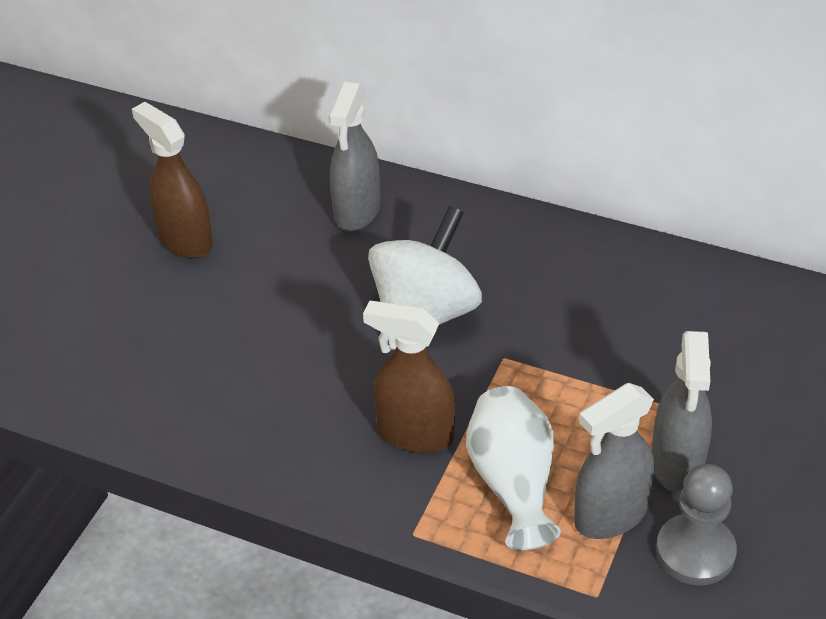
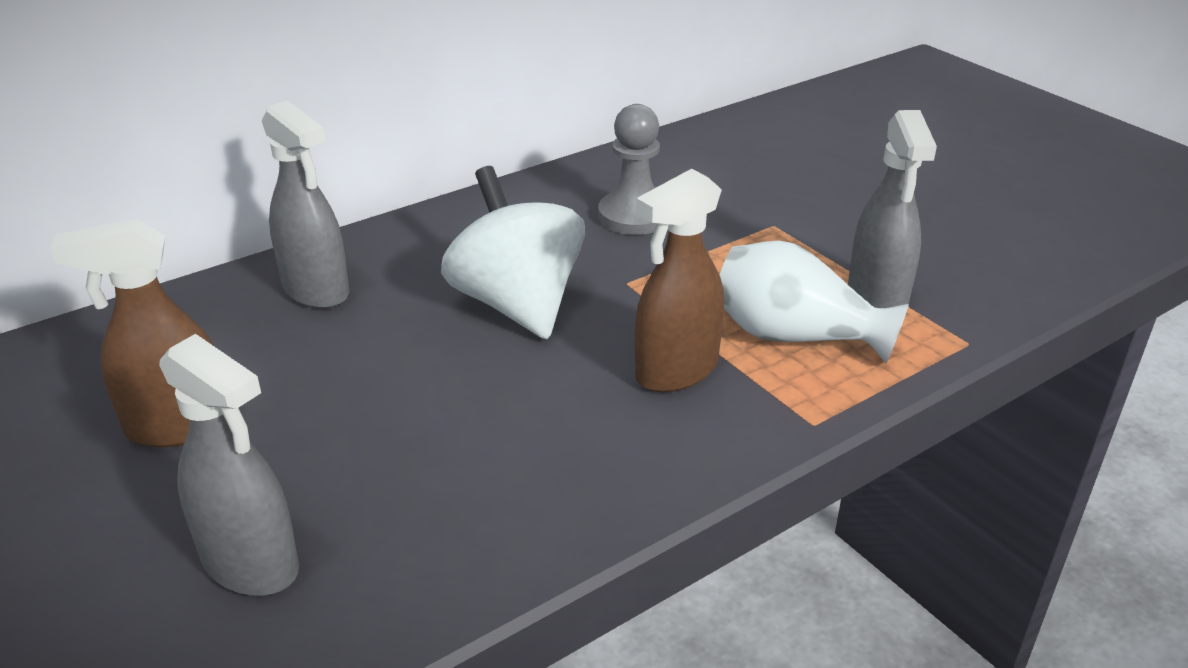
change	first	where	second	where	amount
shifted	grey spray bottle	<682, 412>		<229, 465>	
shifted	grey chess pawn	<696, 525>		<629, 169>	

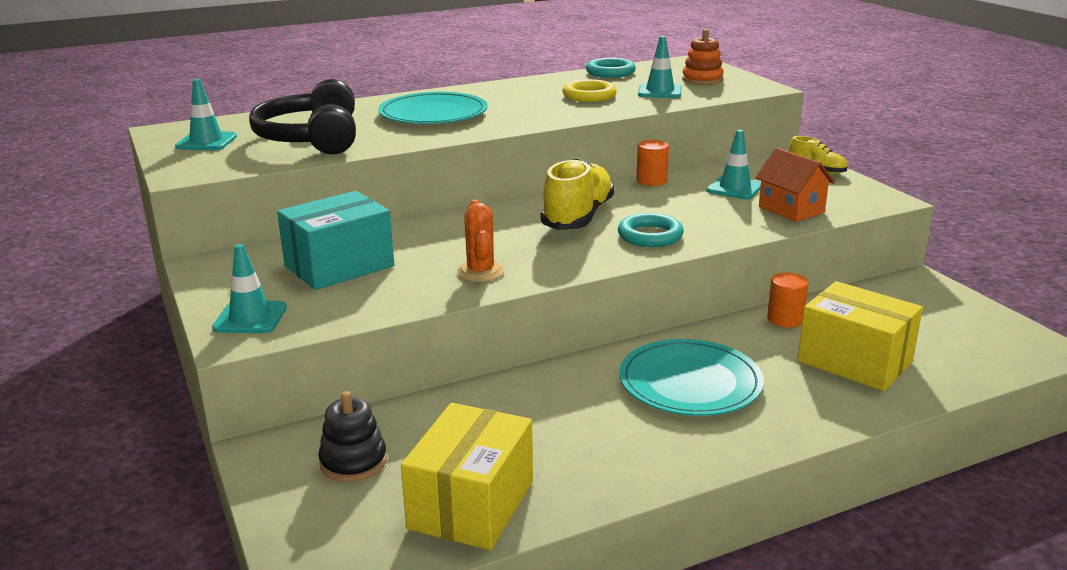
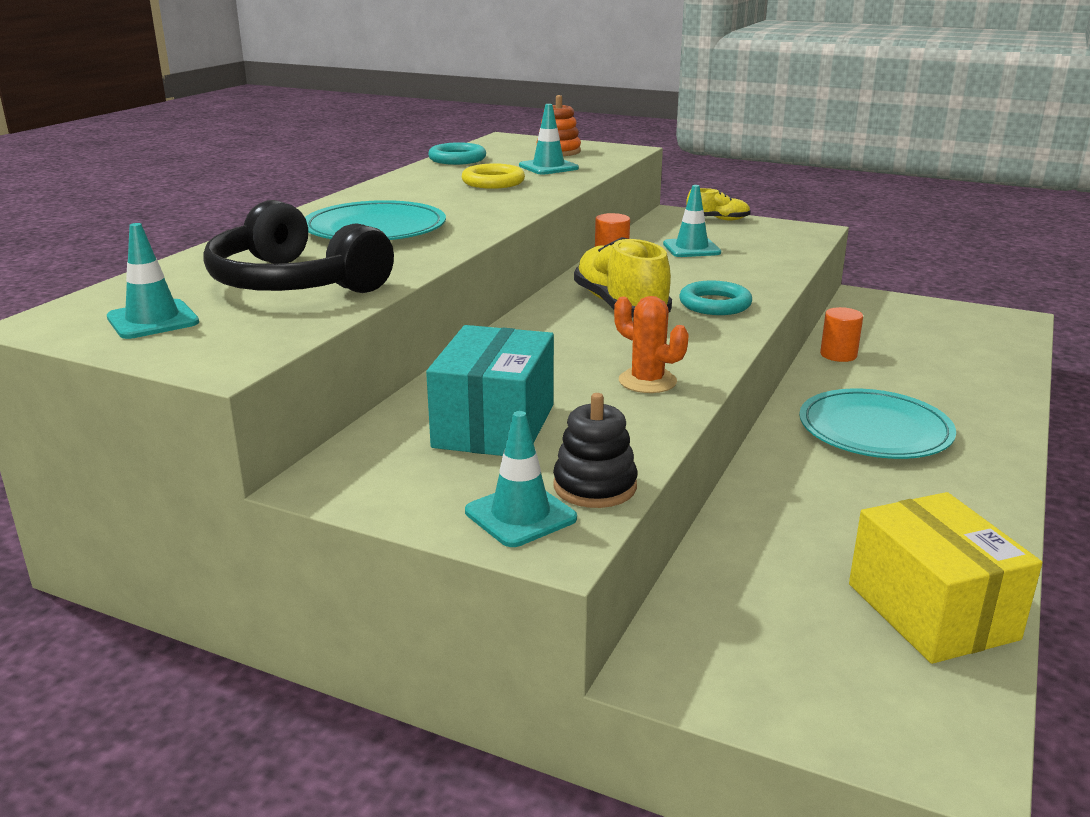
change	first	where	second	where	amount
shifted	black stacking rings	<352, 436>		<595, 450>	
gone	bright orange cottage	<795, 185>			
gone	golden parcel	<860, 336>			

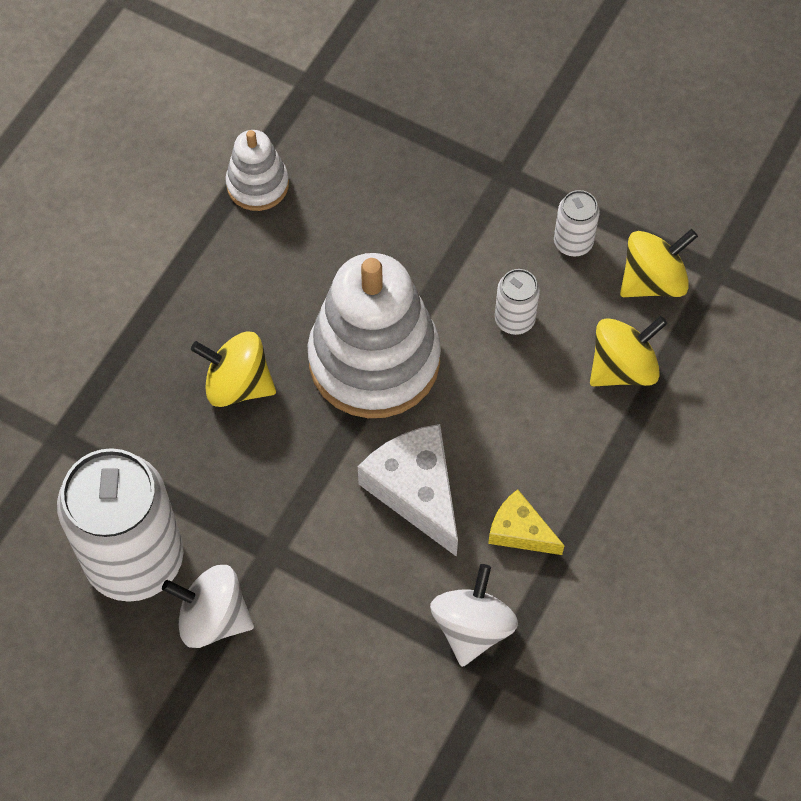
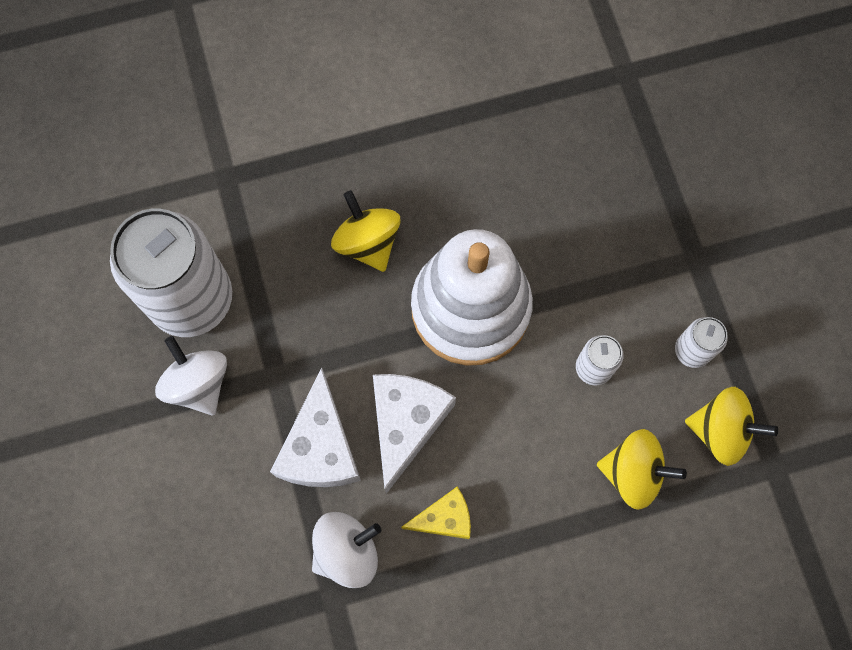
change	first	where	second	where	amount
gone	white stacking rings	<257, 170>			
rotated	golden cheese wedge	<526, 522>		<436, 512>	90 degrees clockwise
new			white cheese wedge	<315, 427>	

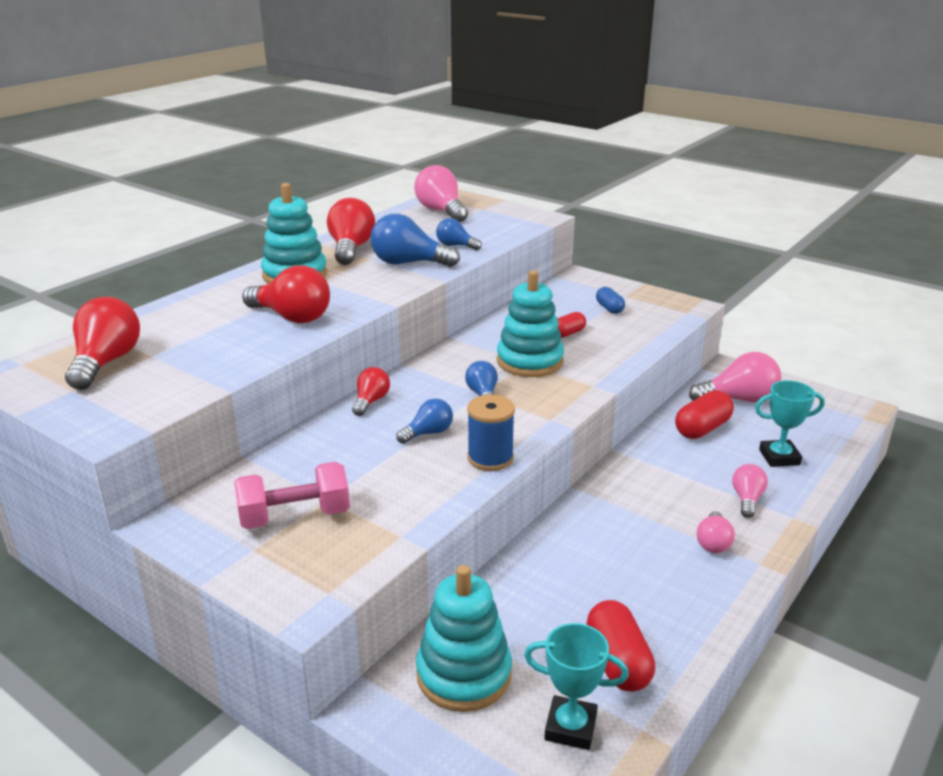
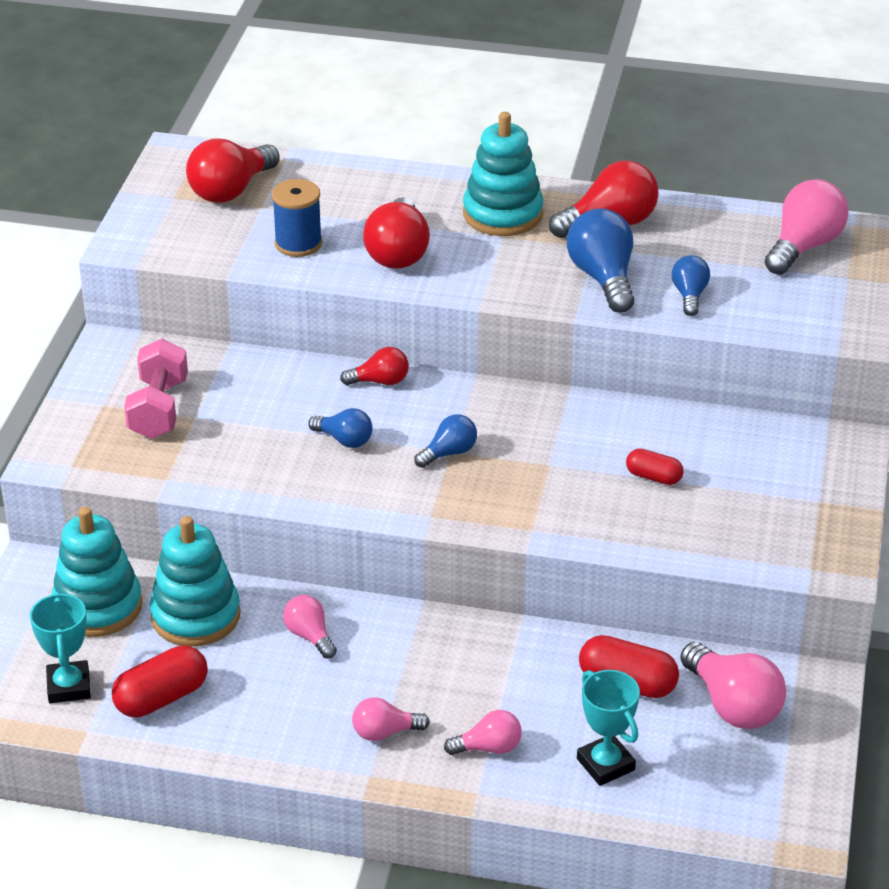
change	first	where	second	where	amount
rotated	crimson bulb	<102, 343>		<233, 170>	150 degrees clockwise
rotated	pink dumbbell	<292, 495>		<156, 389>	45 degrees clockwise
shifted	royal blue bobbin	<491, 433>		<297, 218>	
shifted	turquoise stacking rings	<530, 323>		<195, 581>	
gone	royal blue pill shape	<610, 300>			
new			pink bulb	<310, 627>	

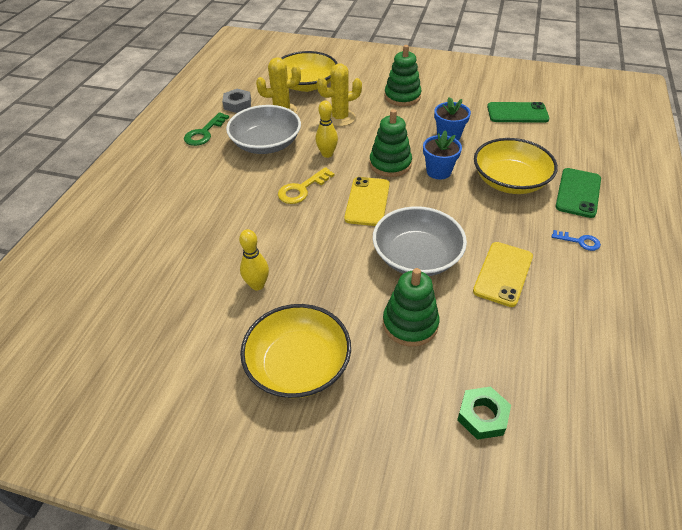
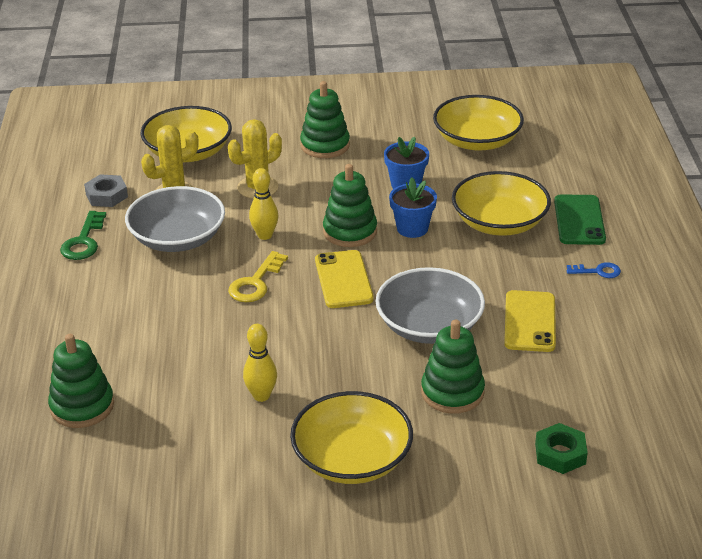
change	first	where	second	where	amount
swapped	emerald mobile phone	<518, 112>	golden serving bowl	<478, 123>	
new			emerald stacking rings	<81, 381>	

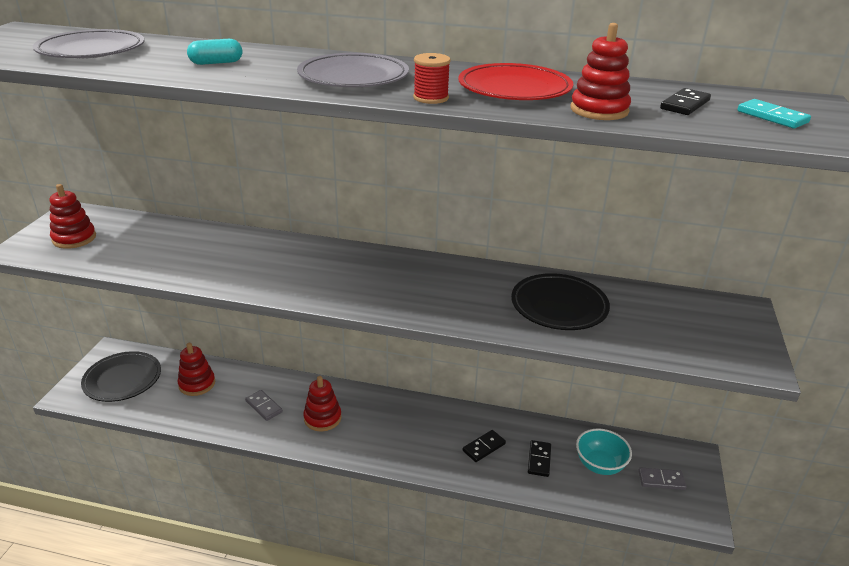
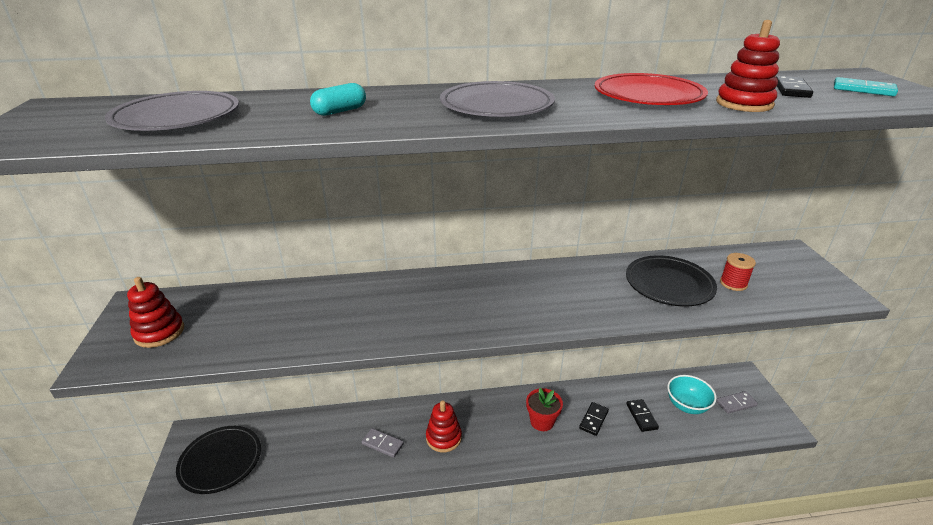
change	first	where	second	where	amount
gone	crimson stacking rings	<196, 369>			
shifted	crimson bobbin	<432, 78>		<738, 272>	
new			crimson potted plant	<544, 409>	

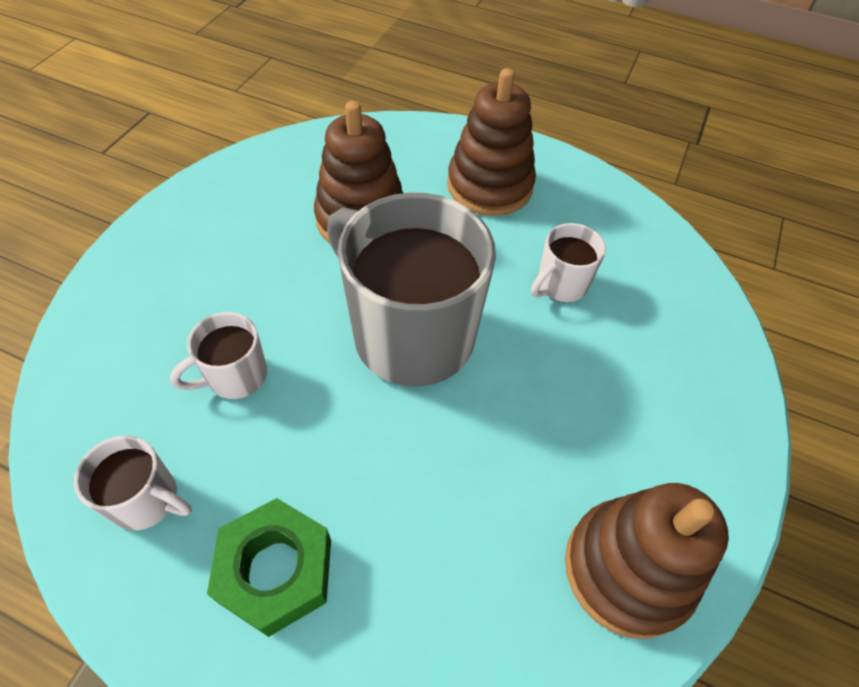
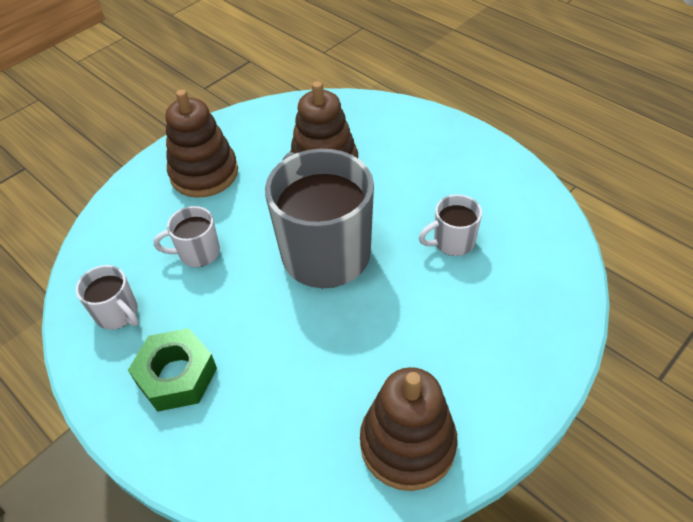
change	first	where	second	where	amount
shifted	dark brown stacking rings	<491, 142>		<202, 144>	

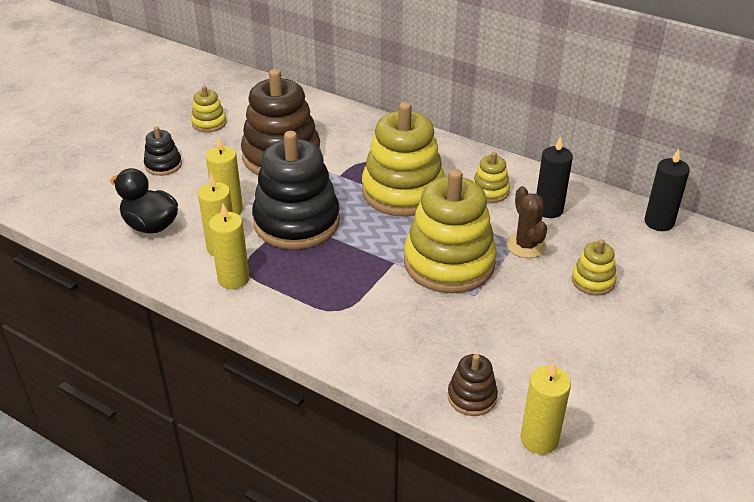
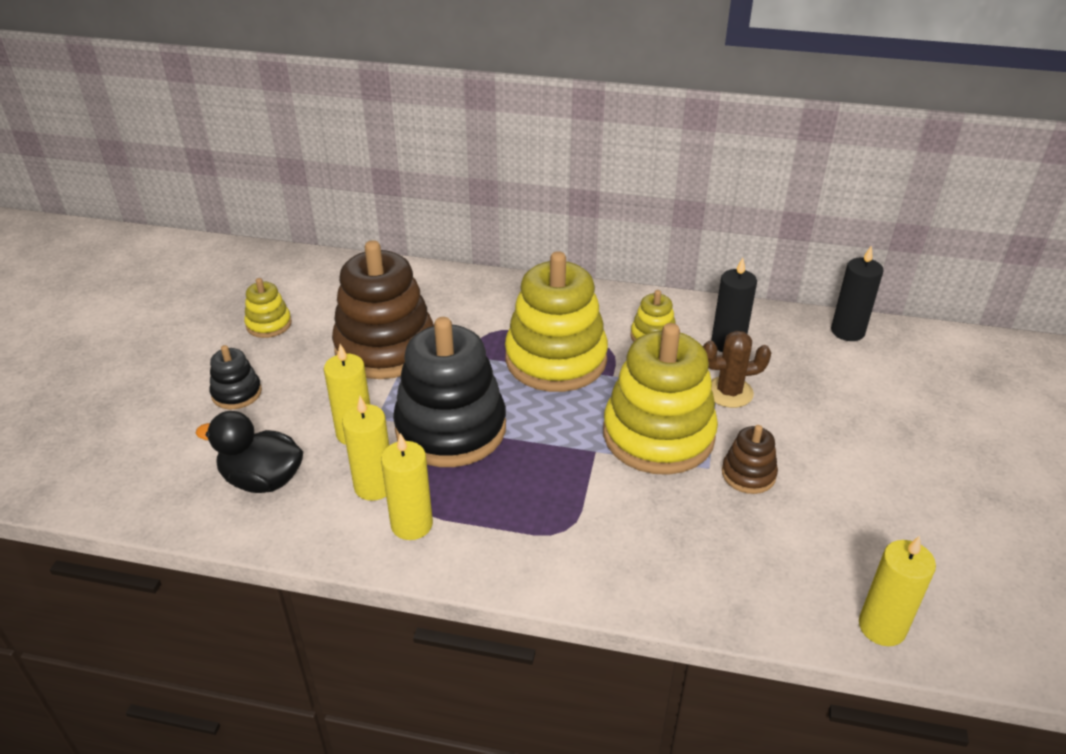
change	first	where	second	where	amount
shifted	dark brown stacking rings	<473, 385>		<750, 459>	
rotated	dark brown cactus	<526, 222>		<737, 369>	60 degrees counterclockwise
gone	golden stacking rings	<594, 267>			

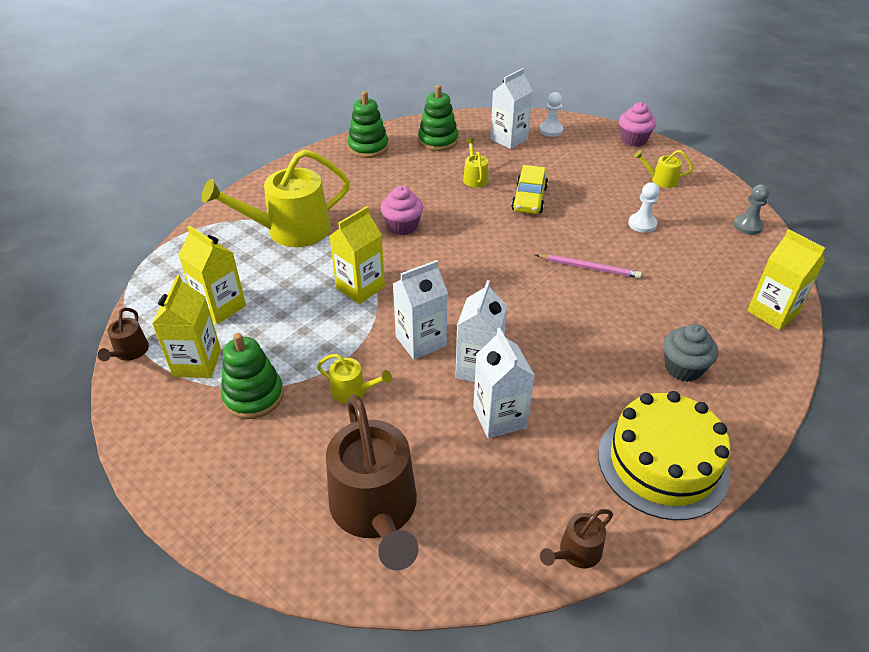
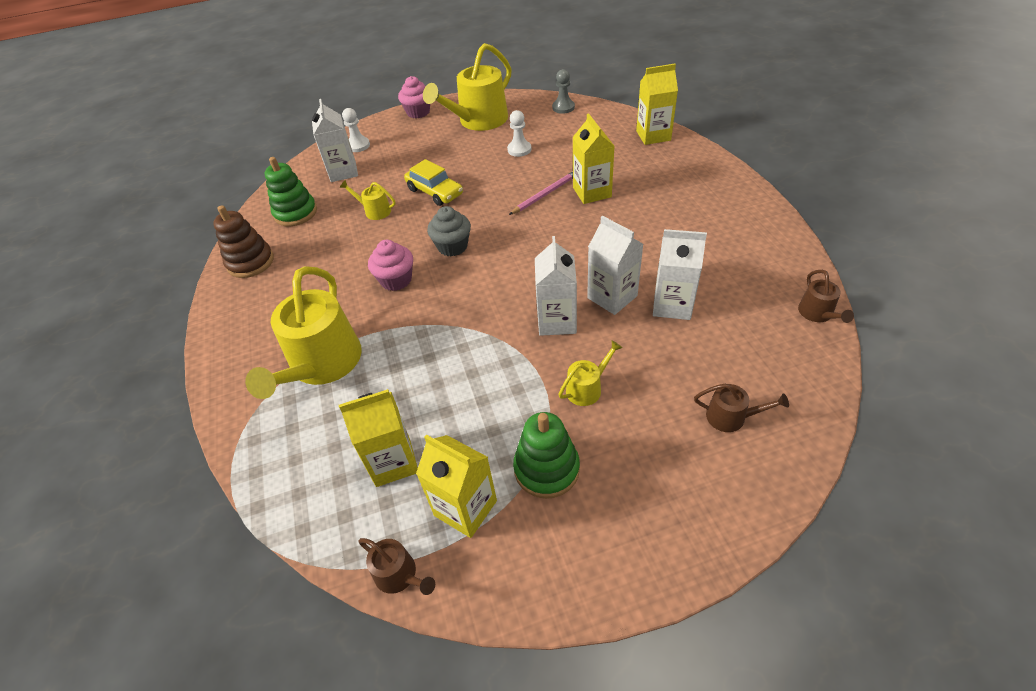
change	first	where	second	where	amount
scaled	dark brown sprinkling can	<372, 482>		<741, 408>	x0.45
shifted	golden juice carton	<357, 255>		<593, 158>	
repainted	emerald stacking rings	<368, 124>	dark brown stacking rings	<243, 241>	
gone	golden layer cake	<664, 455>			
scaled	golden sprinkling can	<663, 169>		<467, 87>	x2.21
shifted	grey muffin	<690, 353>		<449, 231>	

